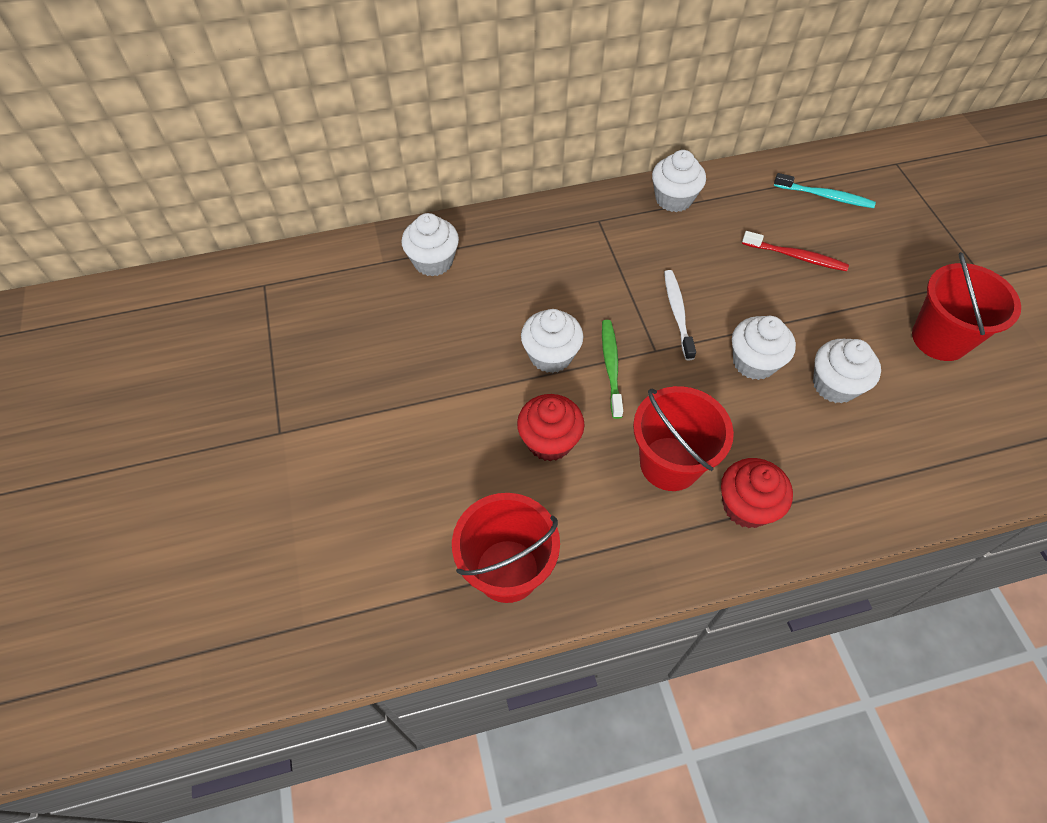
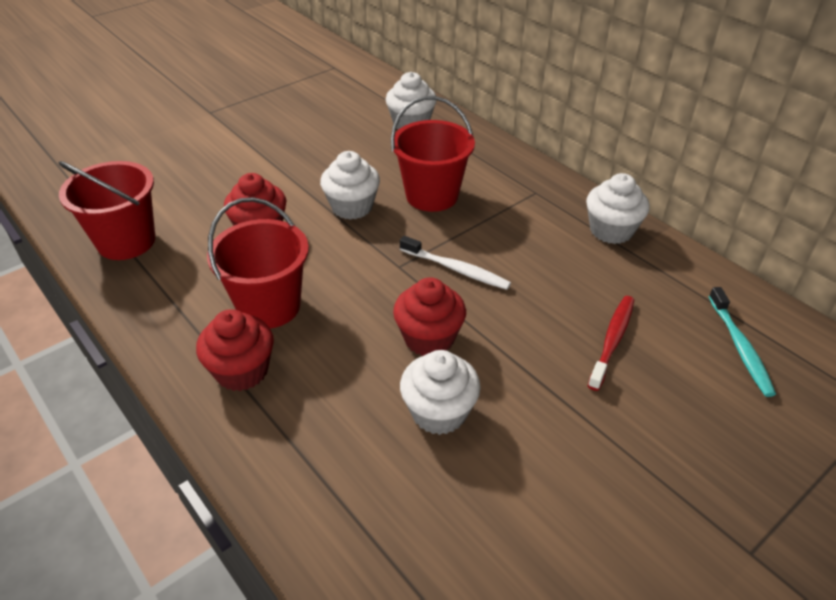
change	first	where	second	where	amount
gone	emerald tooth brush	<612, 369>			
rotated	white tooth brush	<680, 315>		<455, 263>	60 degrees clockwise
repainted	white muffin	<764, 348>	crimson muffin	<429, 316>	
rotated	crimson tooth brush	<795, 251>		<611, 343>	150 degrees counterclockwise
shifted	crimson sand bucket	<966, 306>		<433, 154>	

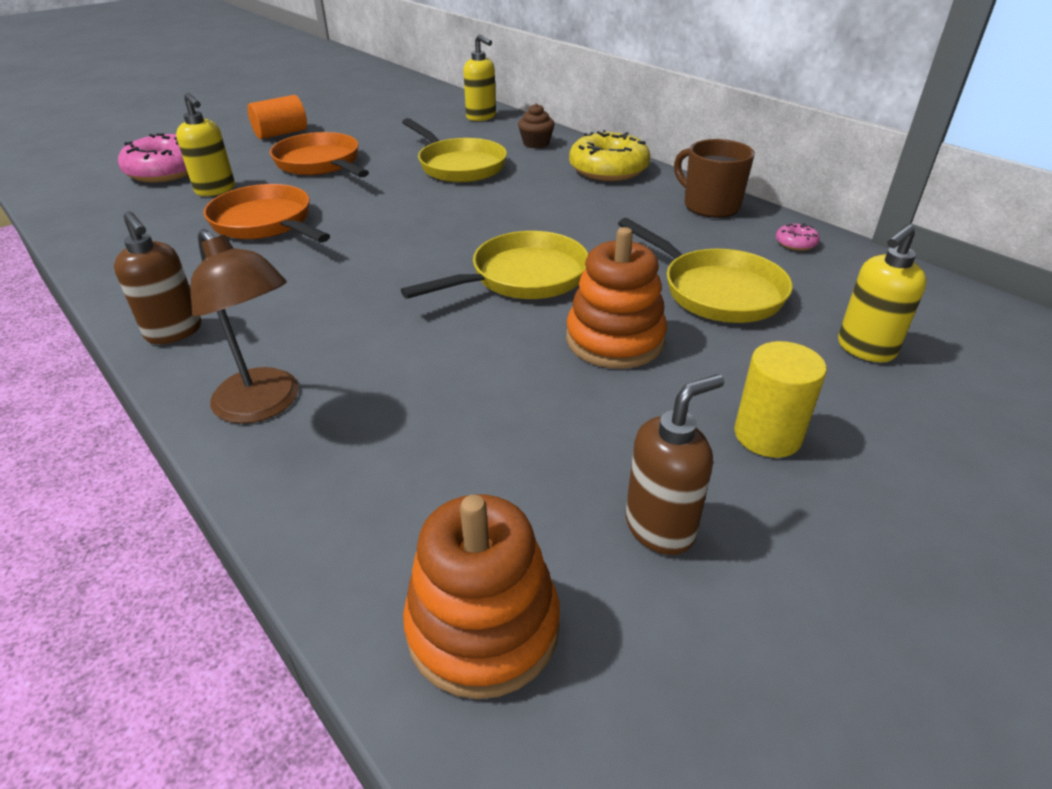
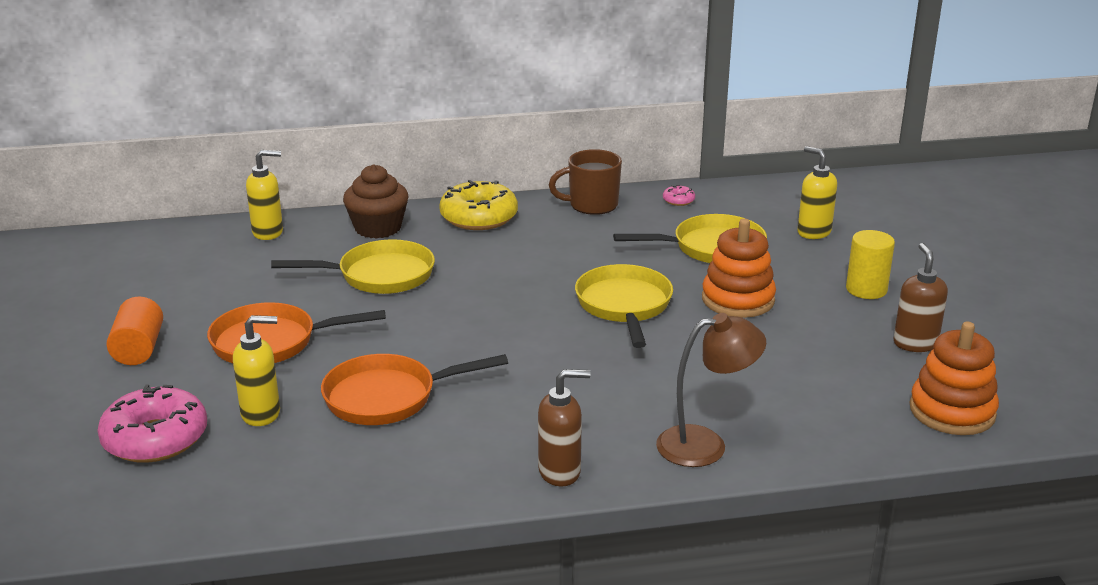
change	first	where	second	where	amount
scaled	dark brown muffin	<536, 125>		<375, 201>	x1.65
rotated	golden pump bottle	<882, 293>		<817, 192>	150 degrees clockwise

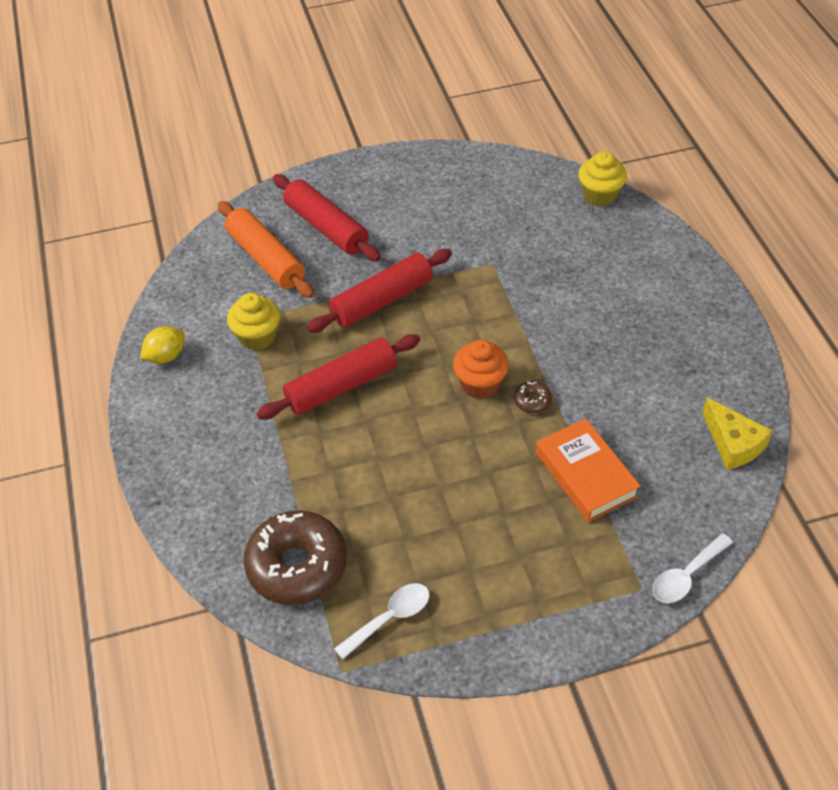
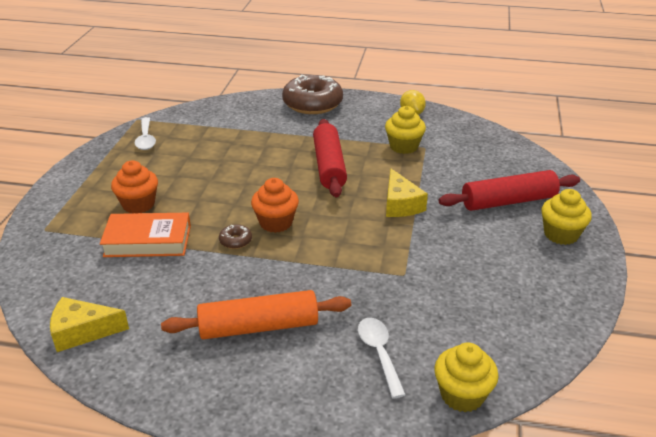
change	first	where	second	where	amount
shifted	bright orange dough roller	<266, 249>		<256, 314>	
shifted	dark brown donut	<295, 557>		<312, 94>	
swapped	crimson dough roller	<379, 291>	golden cheese wedge	<407, 192>	
shifted	white spoon	<692, 568>		<382, 358>	
new			bright orange muffin	<134, 187>	
new			golden muffin	<566, 217>	

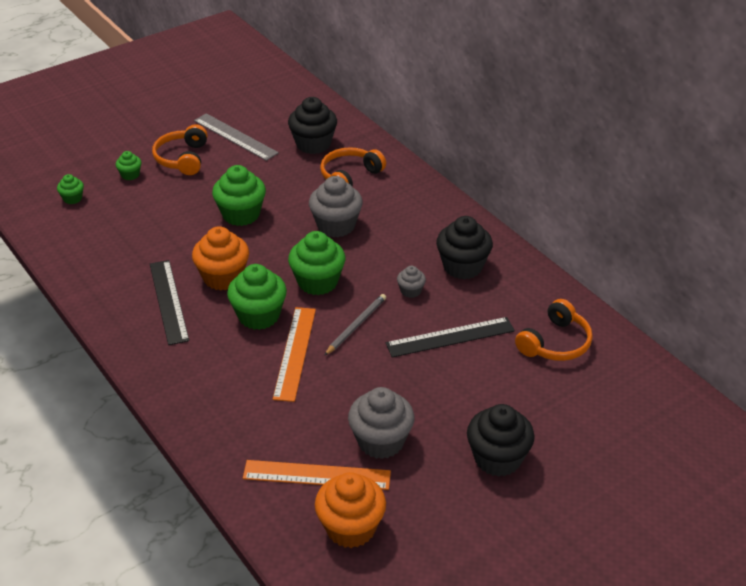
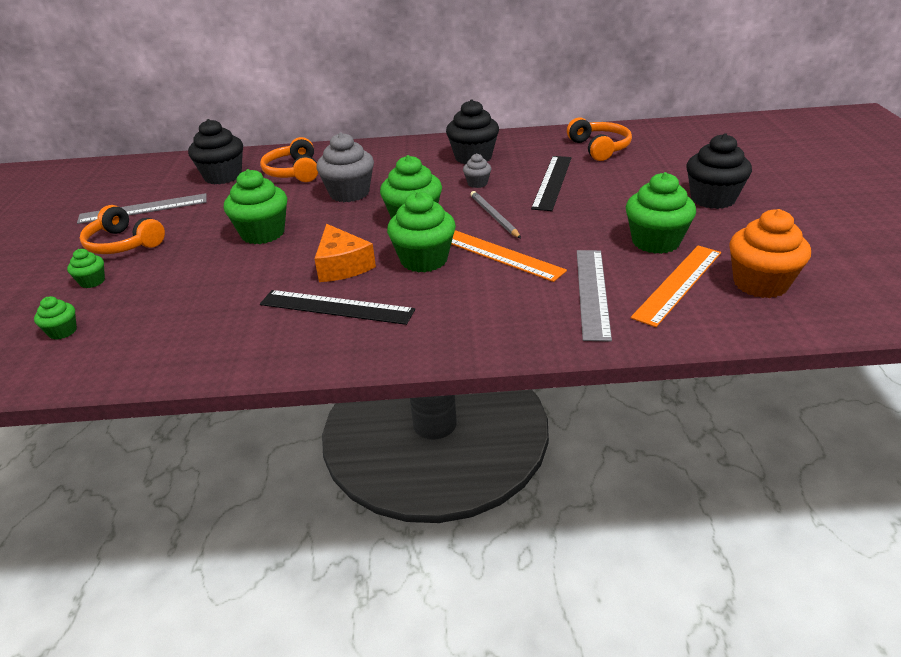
change	first	where	second	where	amount
swapped	bright orange muffin	<220, 258>	bright orange cheese wedge	<345, 253>	
repainted	grey muffin	<381, 423>	emerald muffin	<661, 213>	
new			grey measuring stick	<594, 296>	

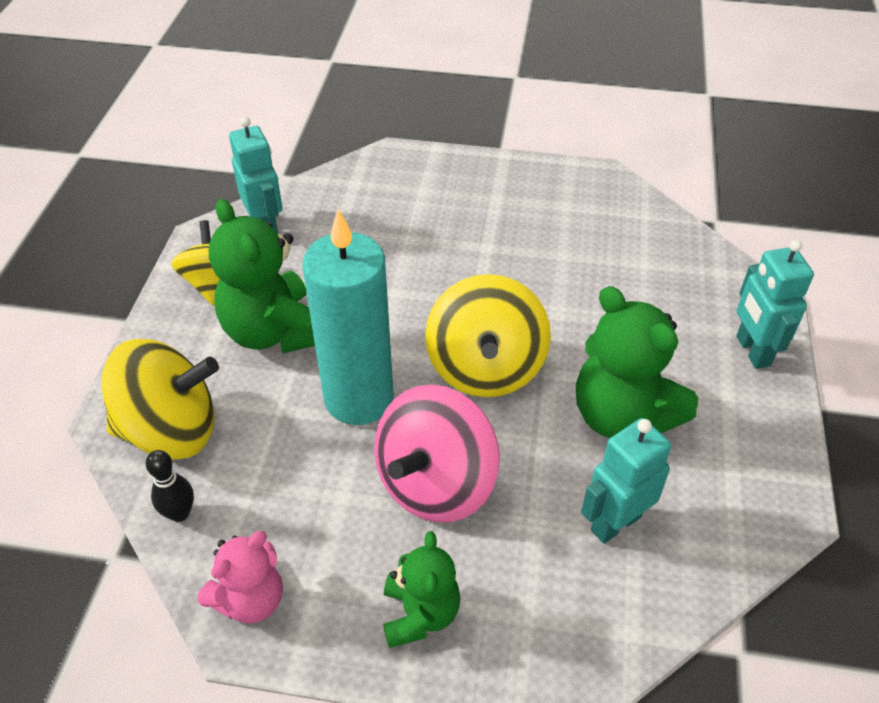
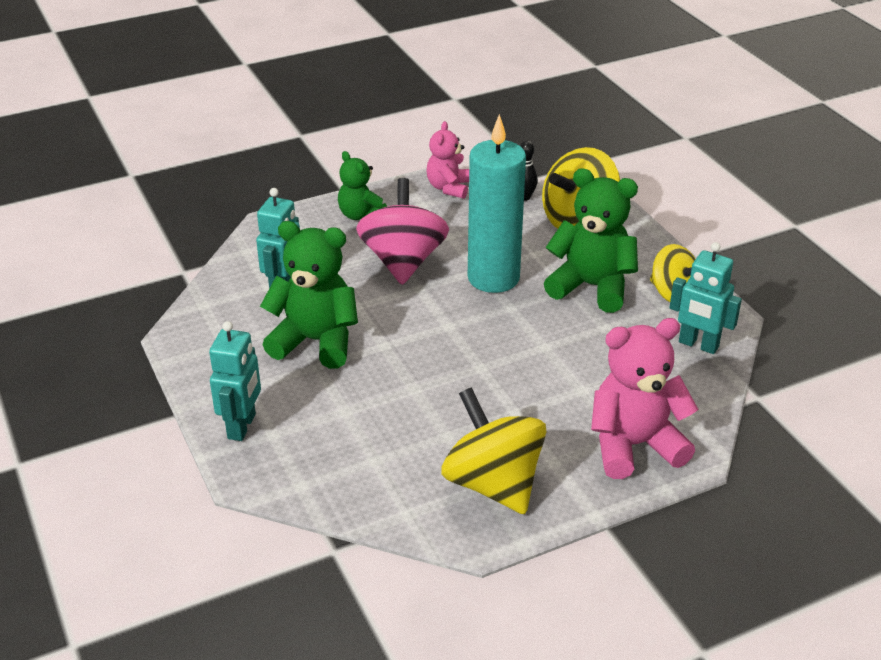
change	first	where	second	where	amount
shifted	golden spinning top	<488, 335>		<494, 450>	
rotated	turquoise robot	<775, 304>		<235, 381>	60 degrees clockwise
new			pink teddy	<644, 398>	

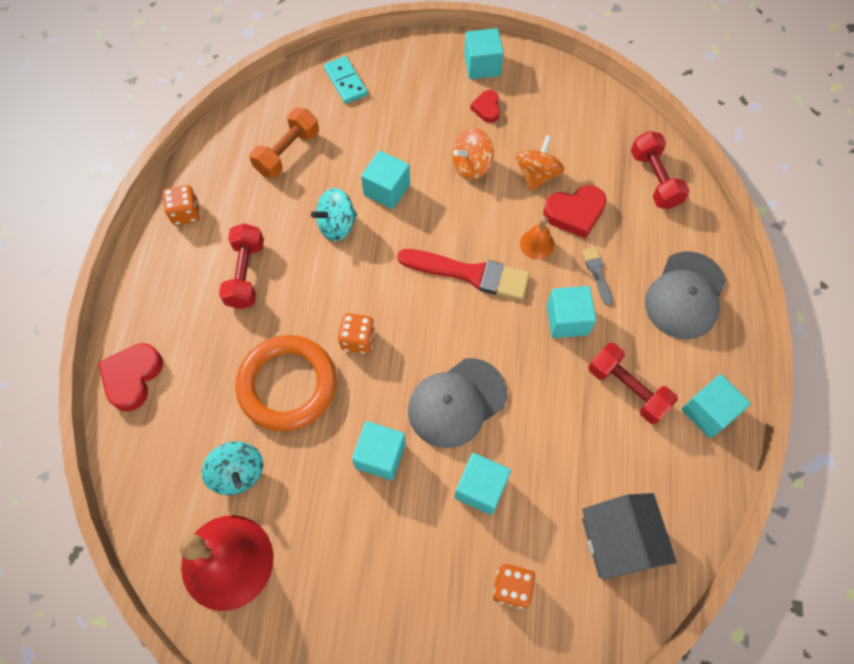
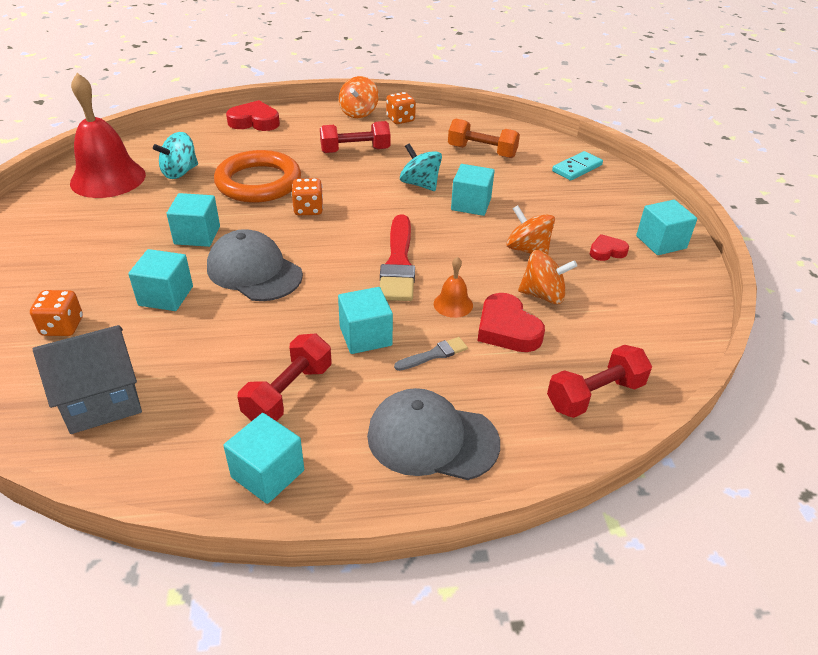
change	first	where	second	where	amount
new			bright orange spinning top	<359, 97>	

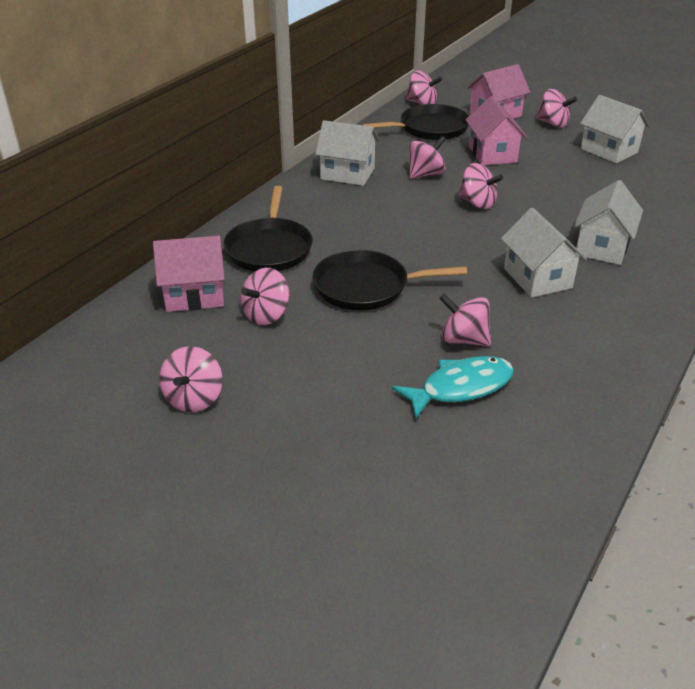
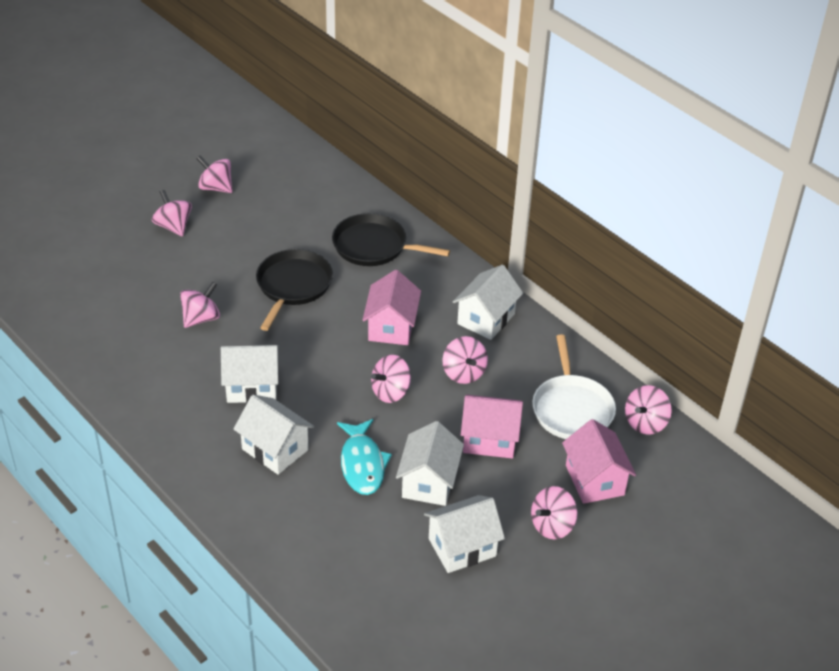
change	first	where	second	where	amount
shifted	pink cottage	<189, 274>		<391, 307>	
shifted	pink spinning top	<264, 296>		<172, 213>	
repainted	black pan	<415, 122>	white pan	<574, 387>	
shifted	turquoise toy fish	<453, 388>		<364, 457>	
new			white cottage	<430, 463>	

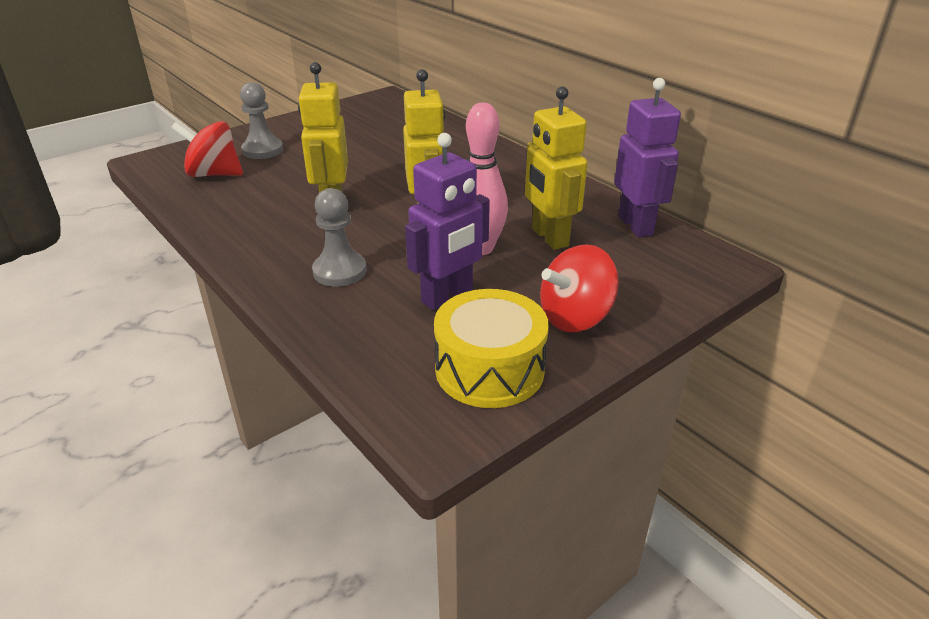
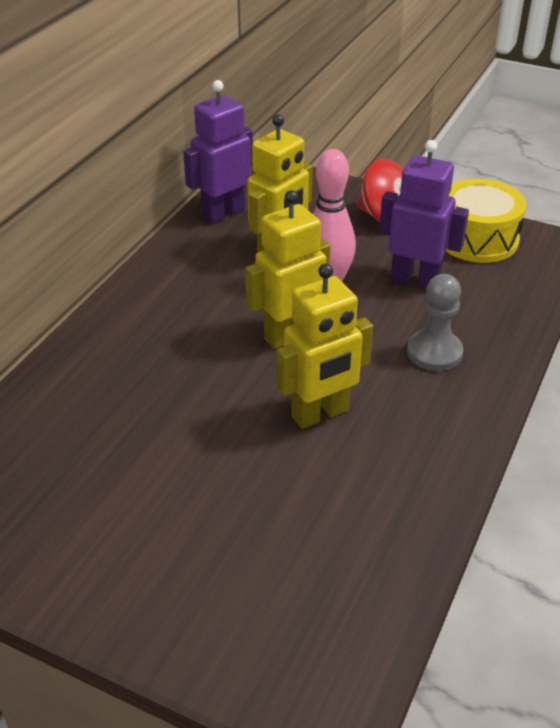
change	first	where	second	where	amount
gone	crimson spinning top	<207, 149>			
gone	grey chess pawn	<261, 120>			

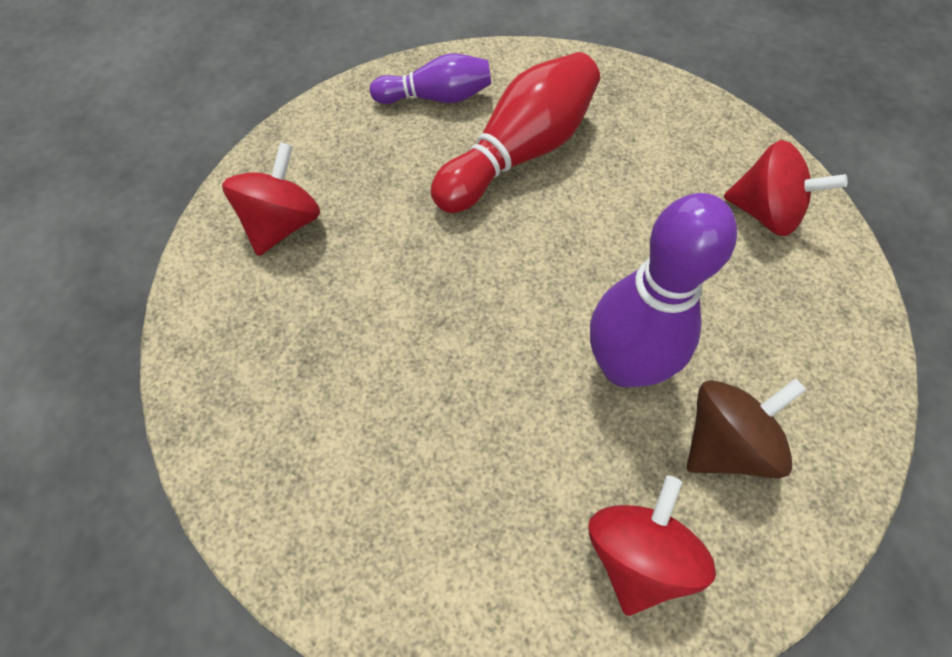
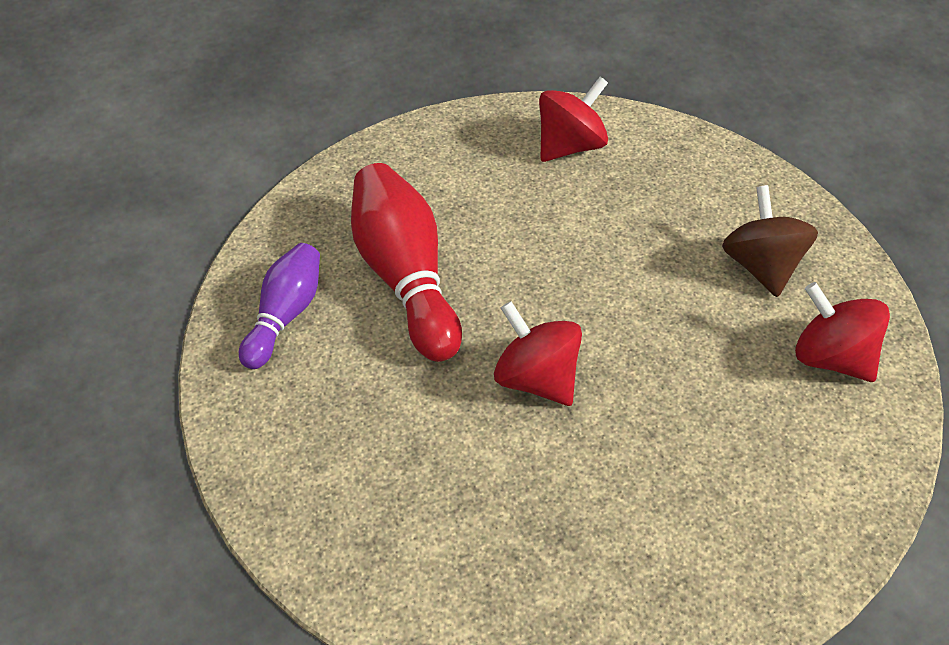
change	first	where	second	where	amount
shifted	crimson spinning top	<271, 199>		<538, 353>	
gone	violet bowling pin	<663, 290>			

